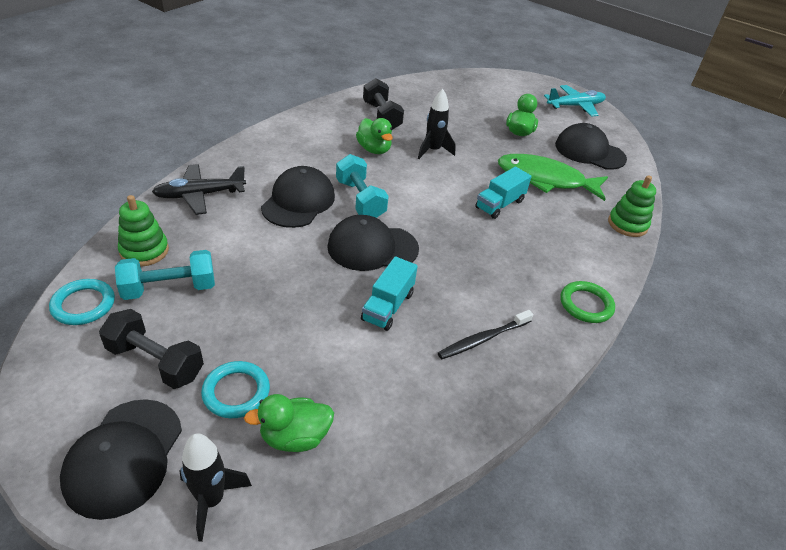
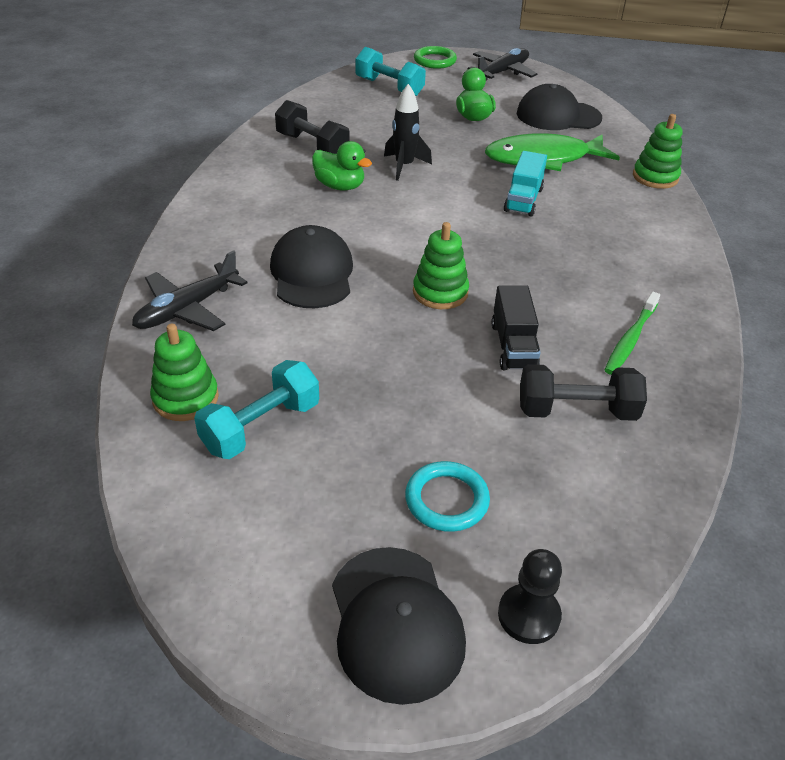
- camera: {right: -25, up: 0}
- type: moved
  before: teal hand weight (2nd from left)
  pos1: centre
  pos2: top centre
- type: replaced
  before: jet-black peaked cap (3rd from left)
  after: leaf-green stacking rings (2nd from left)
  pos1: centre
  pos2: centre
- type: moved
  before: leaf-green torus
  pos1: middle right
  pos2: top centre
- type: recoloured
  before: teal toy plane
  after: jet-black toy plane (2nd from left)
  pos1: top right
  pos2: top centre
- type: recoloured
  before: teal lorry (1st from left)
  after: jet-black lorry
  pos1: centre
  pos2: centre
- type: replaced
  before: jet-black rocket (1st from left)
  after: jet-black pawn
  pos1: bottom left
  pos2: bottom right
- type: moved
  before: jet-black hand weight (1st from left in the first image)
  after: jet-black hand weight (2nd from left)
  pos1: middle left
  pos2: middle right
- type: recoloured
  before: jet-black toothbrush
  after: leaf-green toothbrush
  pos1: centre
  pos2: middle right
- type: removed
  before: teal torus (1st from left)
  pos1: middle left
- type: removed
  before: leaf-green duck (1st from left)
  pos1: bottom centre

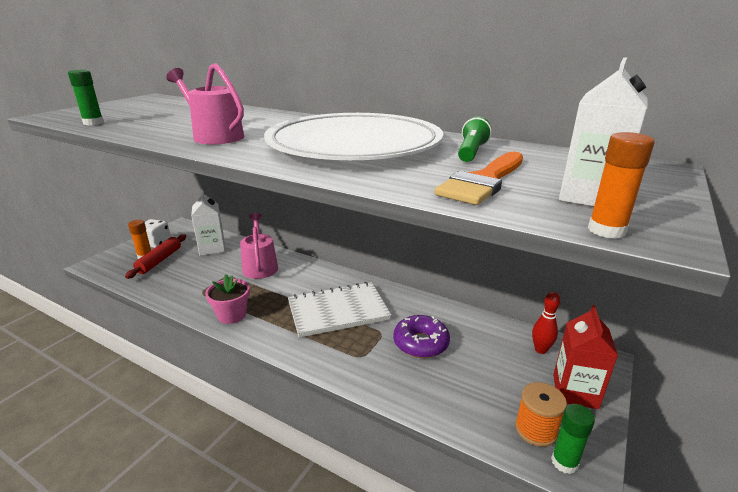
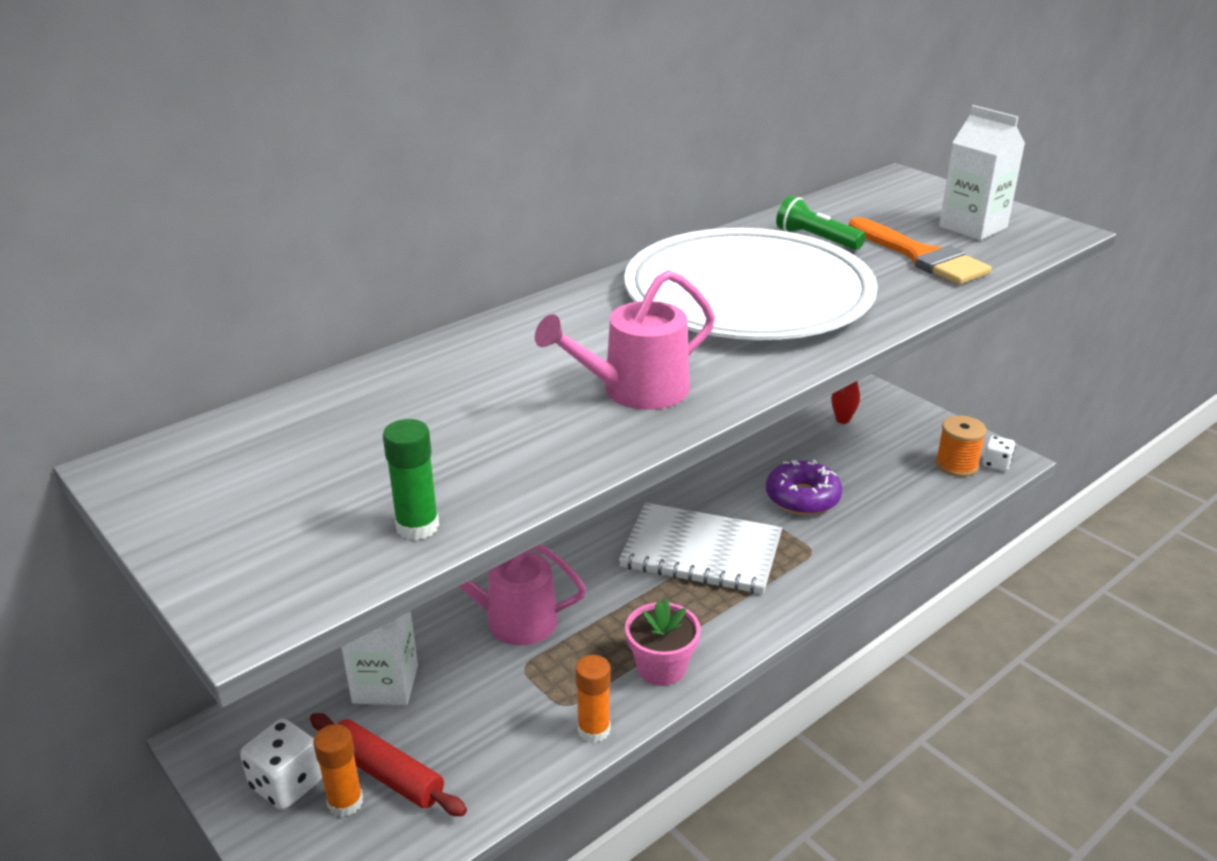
- camera: {right: -70, up: 5}
- type: moved
  before: orange glue stick (2nd from left)
  pos1: middle right
  pos2: bottom centre
- type: turned
  before: white notepad
  pos1: centre
  pos2: centre
  turn: -75
- type: replaced
  before: leaf-green glue stick (2nd from left)
  after: white game die (2nd from left)
  pos1: bottom right
  pos2: middle right
- type: removed
  before: red juice carton
  pos1: bottom right

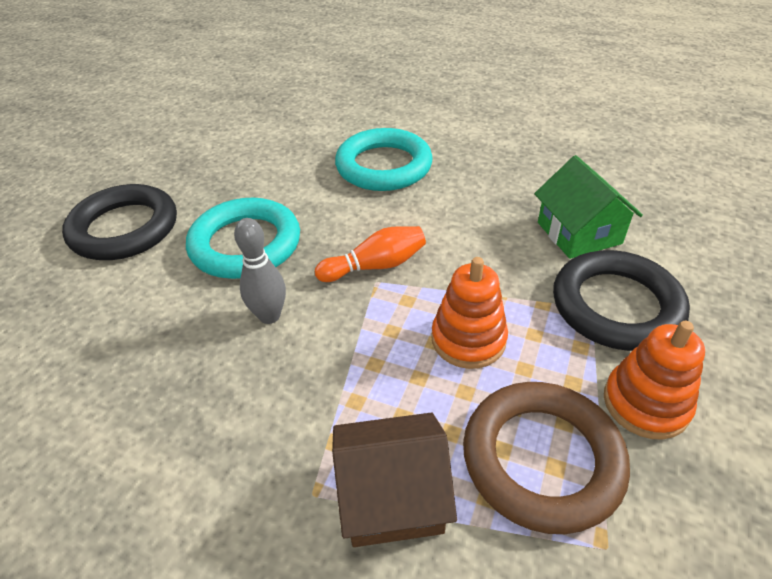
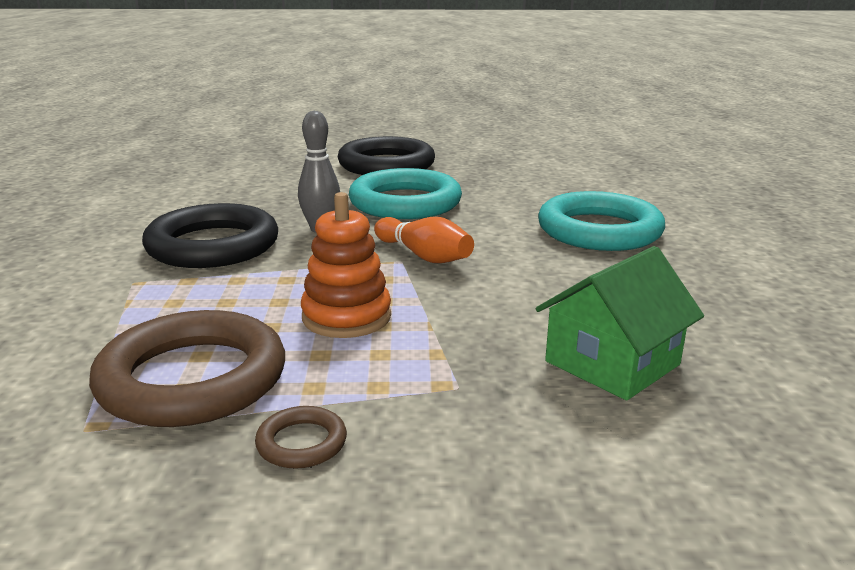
- camera: {right: 65, up: -20}
- type: moved
  before: jet-black torus (2nd from left in the first image)
  after: jet-black torus (1st from left)
  pos1: middle right
  pos2: middle left
- type: replaced
  before: orange stacking rings (2nd from left)
  after: dark brown torus (2nd from left)
  pos1: middle right
  pos2: bottom centre
- type: removed
  before: dark brown cottage
  pos1: bottom centre

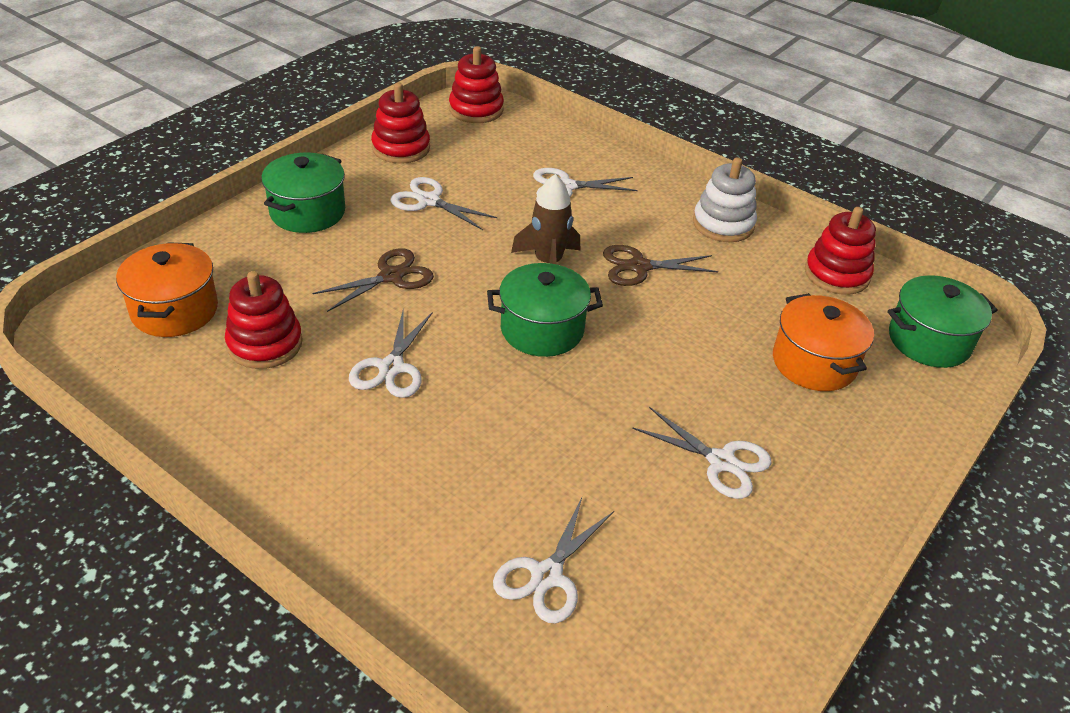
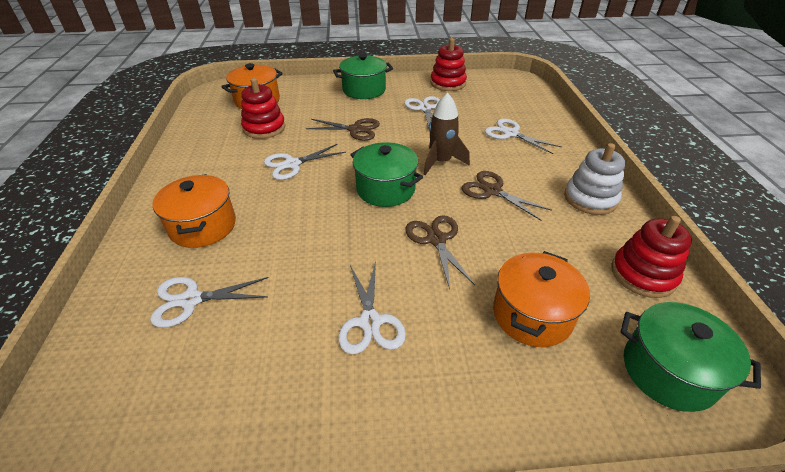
- camera: {right: 50, up: 0}
- type: added
  after: orange pot (1st from left)
  pos2: middle left
- type: added
  after: dark brown pair of scissors (2nd from left)
  pos2: centre
- type: removed
  before: red stacking rings (3rd from left)
  pos1: top centre

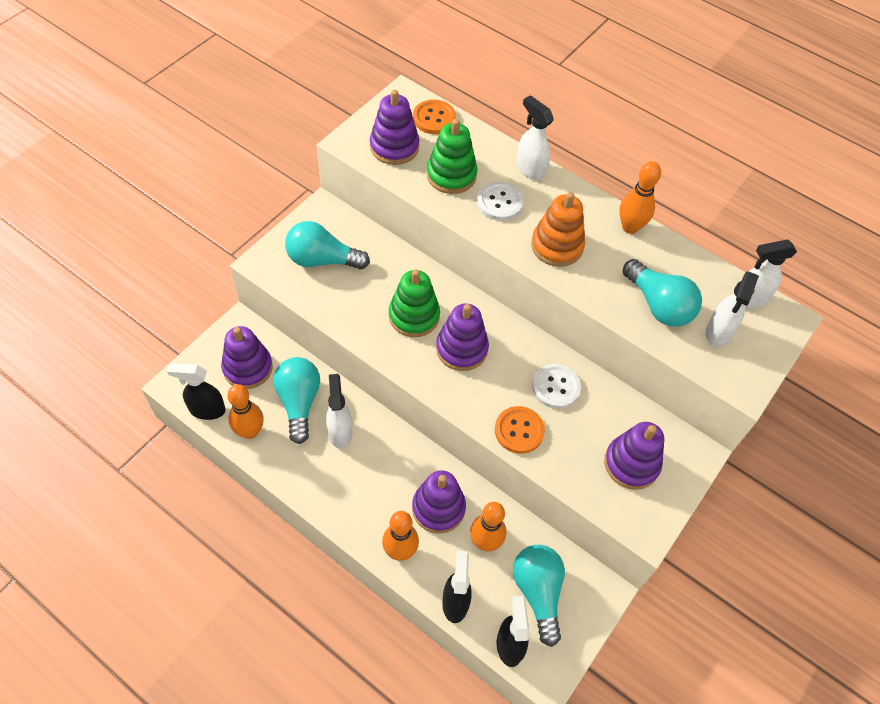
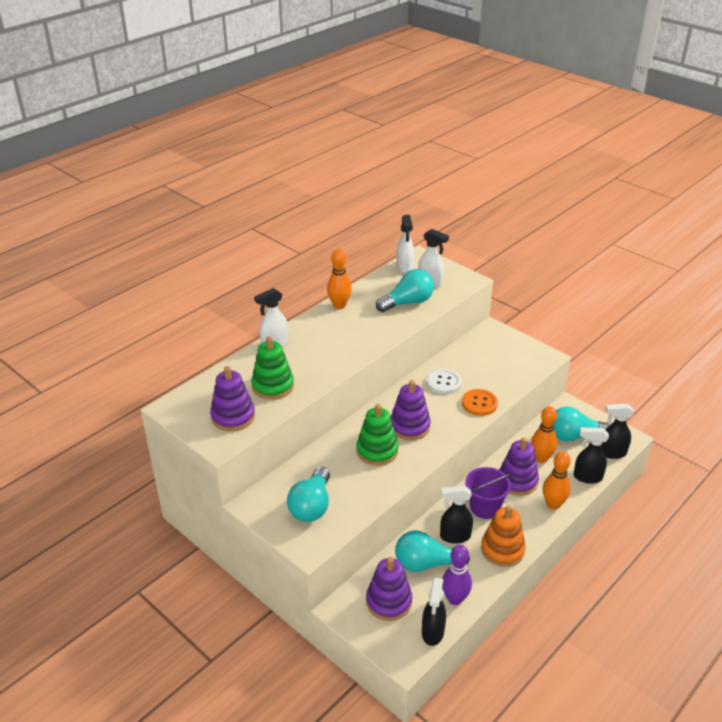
- camera: {right: -80, up: -20}
- type: recoloured
  before: white sprayer (1st from left)
  after: jet-black sprayer (2nd from left)
  pos1: centre
  pos2: bottom centre
- type: recoloured
  before: orange skittle (1st from left)
  after: purple skittle
  pos1: middle left
  pos2: bottom centre
- type: added
  after: purple bucket
  pos2: bottom right
- type: moved
  before: orange stacking rings
  pos1: top centre
  pos2: bottom right
- type: removed
  before: orange button (1st from left)
  pos1: top centre
- type: removed
  before: white button (1st from left)
  pos1: top centre
- type: removed
  before: purple stacking rings (5th from left)
  pos1: middle right

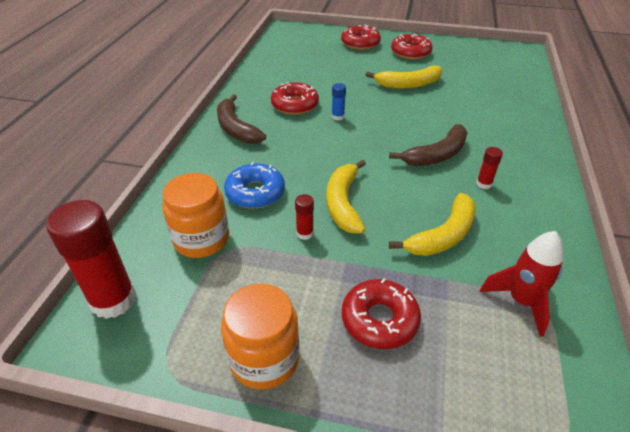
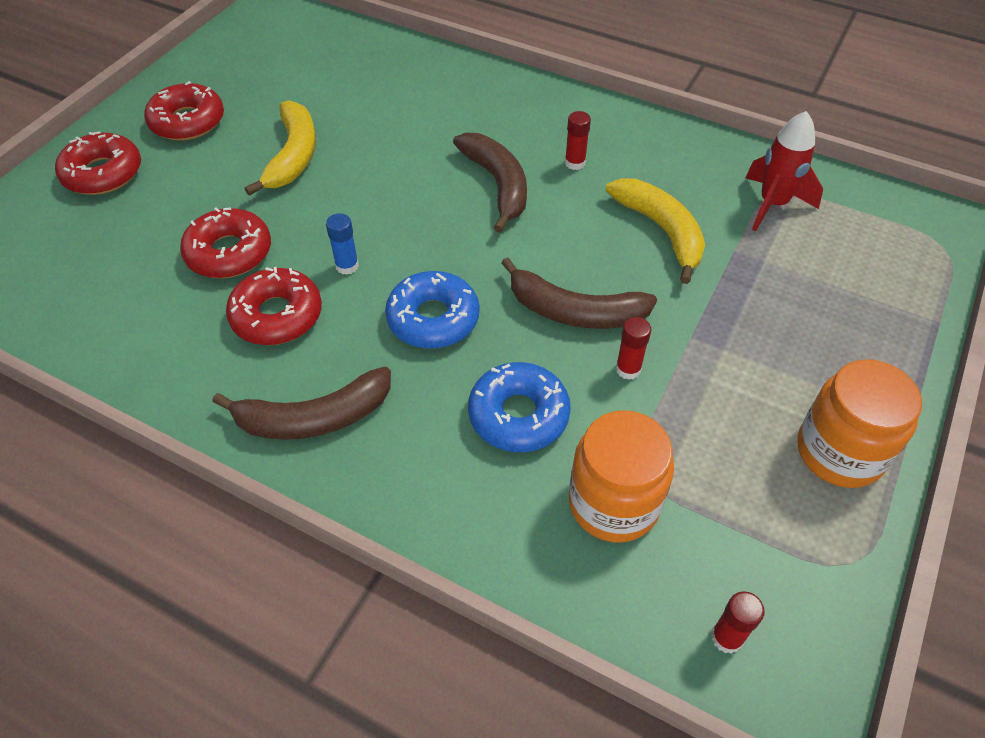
- camera: {right: -75, up: 10}
- type: moved
  before: red donut (3rd from left)
  pos1: bottom centre
  pos2: top left
- type: added
  after: cobalt donut (1st from left)
  pos2: centre
- type: recoloured
  before: golden banana (1st from left)
  after: dark brown banana (3rd from left)
  pos1: centre
  pos2: centre
- type: resized
  before: red glue stick (1st from left in the first image)
  pos1: middle left
  pos2: bottom right
  scale: 0.45

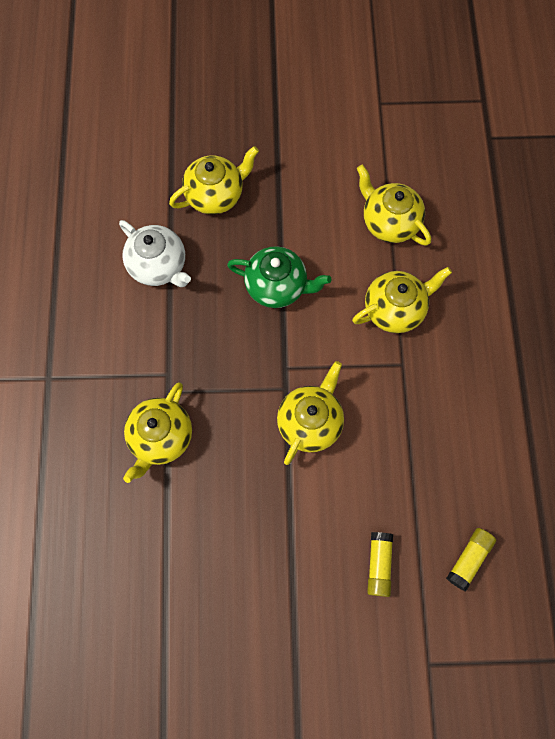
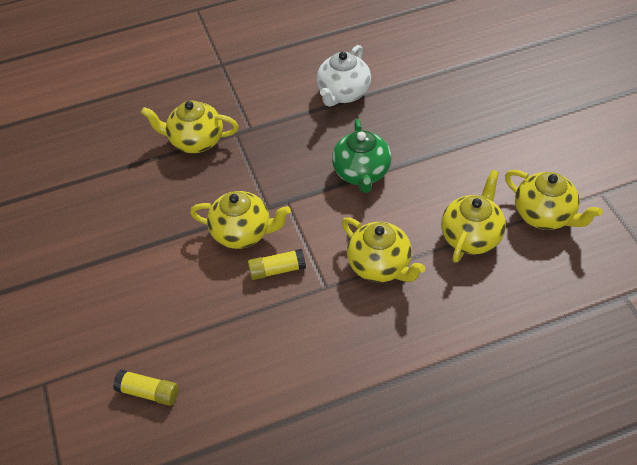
- camera: {right: 75, up: -20}
- type: moved
  before: golden glue stick (1st from left in the first image)
  after: golden glue stick (2nd from left)
  pos1: bottom right
  pos2: centre
- type: moved
  before: golden china teapot (2nd from left in the first image)
  after: golden china teapot (5th from left)
  pos1: top centre
  pos2: middle right

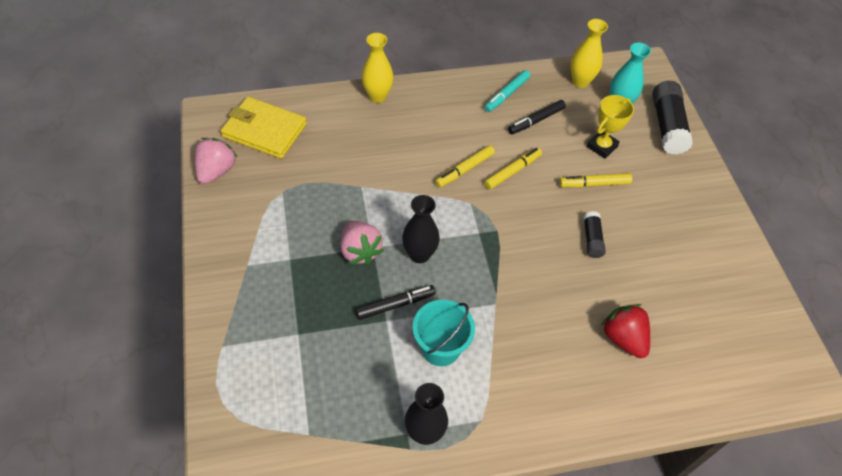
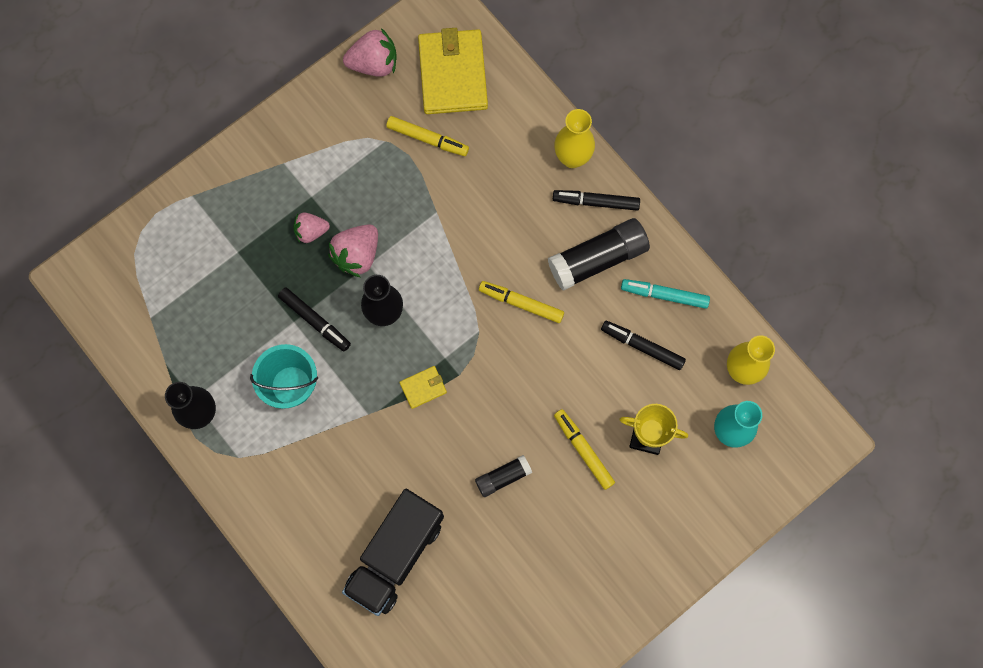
- camera: {right: 65, up: 20}
- type: added
  after: rose-pink toy strawberry (1st from left)
  pos2: middle left
- type: replaced
  before: red toy strawberry
  after: jet-black lorry
  pos1: bottom right
  pos2: bottom centre
- type: moved
  before: golden marker pen (2nd from left in the first image)
  after: golden marker pen (1st from left)
  pos1: centre
  pos2: top centre
- type: added
  after: golden wallet (1st from left)
  pos2: centre
- type: moved
  before: jet-black glue stick (2nd from left)
  pos1: top right
  pos2: centre
- type: added
  after: jet-black marker pen (2nd from left)
  pos2: top centre

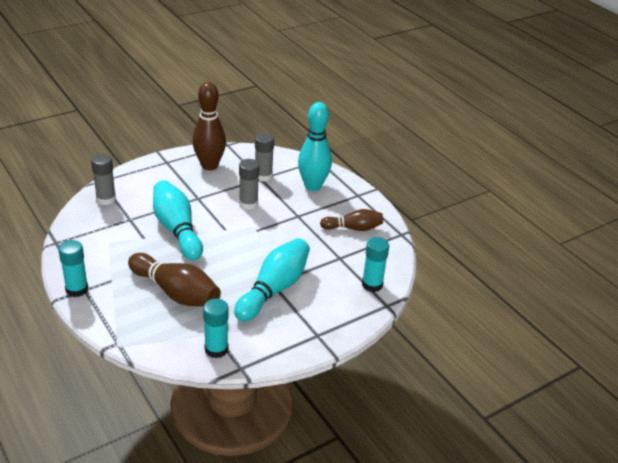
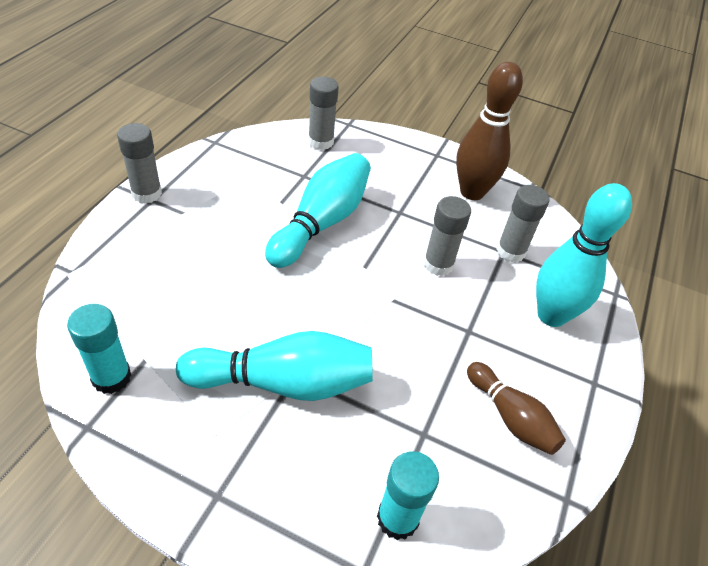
- camera: {right: 55, up: 10}
- type: recoloured
  before: teal glue stick (1st from left)
  after: gray glue stick (1st from left)
  pos1: middle left
  pos2: top left
- type: removed
  before: dark brown skittle (1st from left)
  pos1: middle left

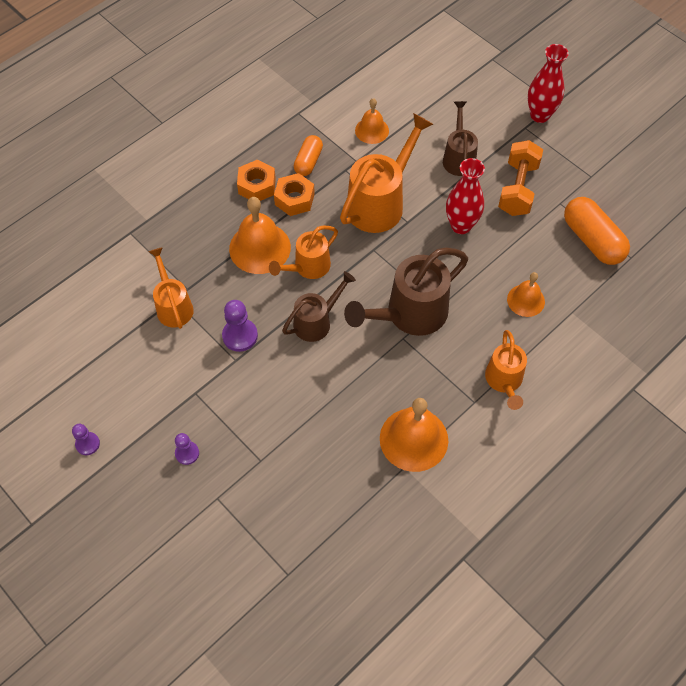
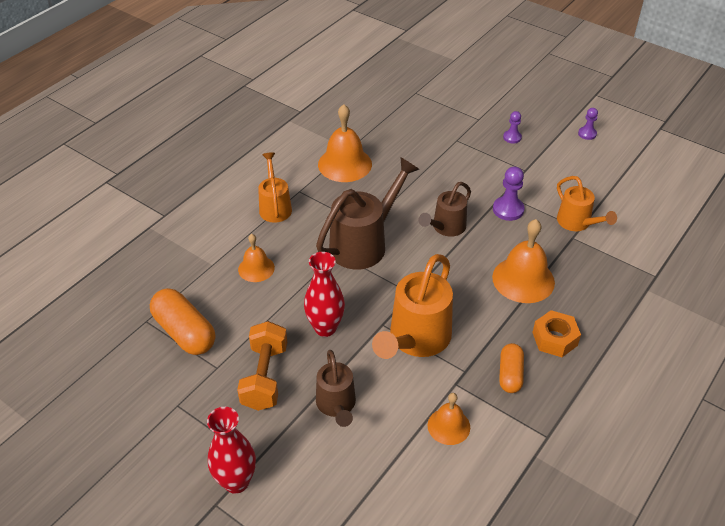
- camera: {right: 170, up: -15}
- type: removed
  before: orange watering pot (2nd from left)
  pos1: centre
- type: removed
  before: orange hex nut (2nd from left)
  pos1: top centre

